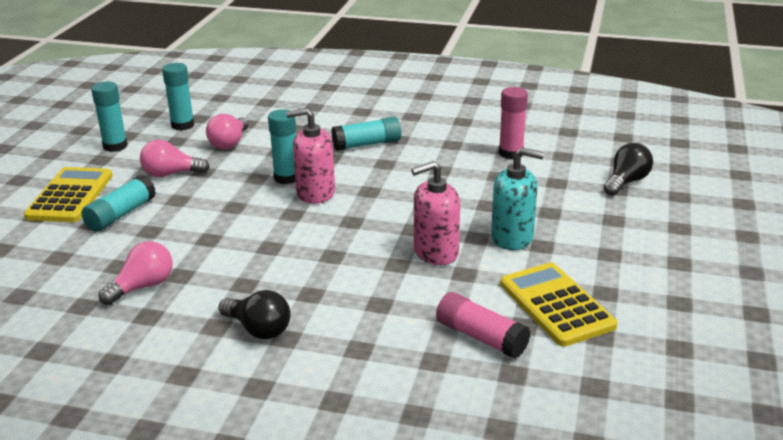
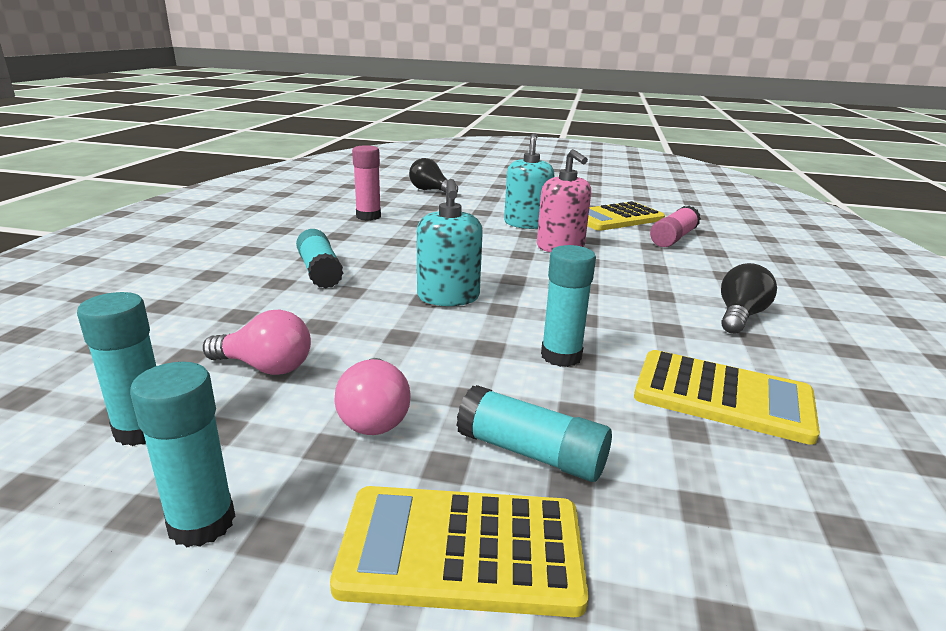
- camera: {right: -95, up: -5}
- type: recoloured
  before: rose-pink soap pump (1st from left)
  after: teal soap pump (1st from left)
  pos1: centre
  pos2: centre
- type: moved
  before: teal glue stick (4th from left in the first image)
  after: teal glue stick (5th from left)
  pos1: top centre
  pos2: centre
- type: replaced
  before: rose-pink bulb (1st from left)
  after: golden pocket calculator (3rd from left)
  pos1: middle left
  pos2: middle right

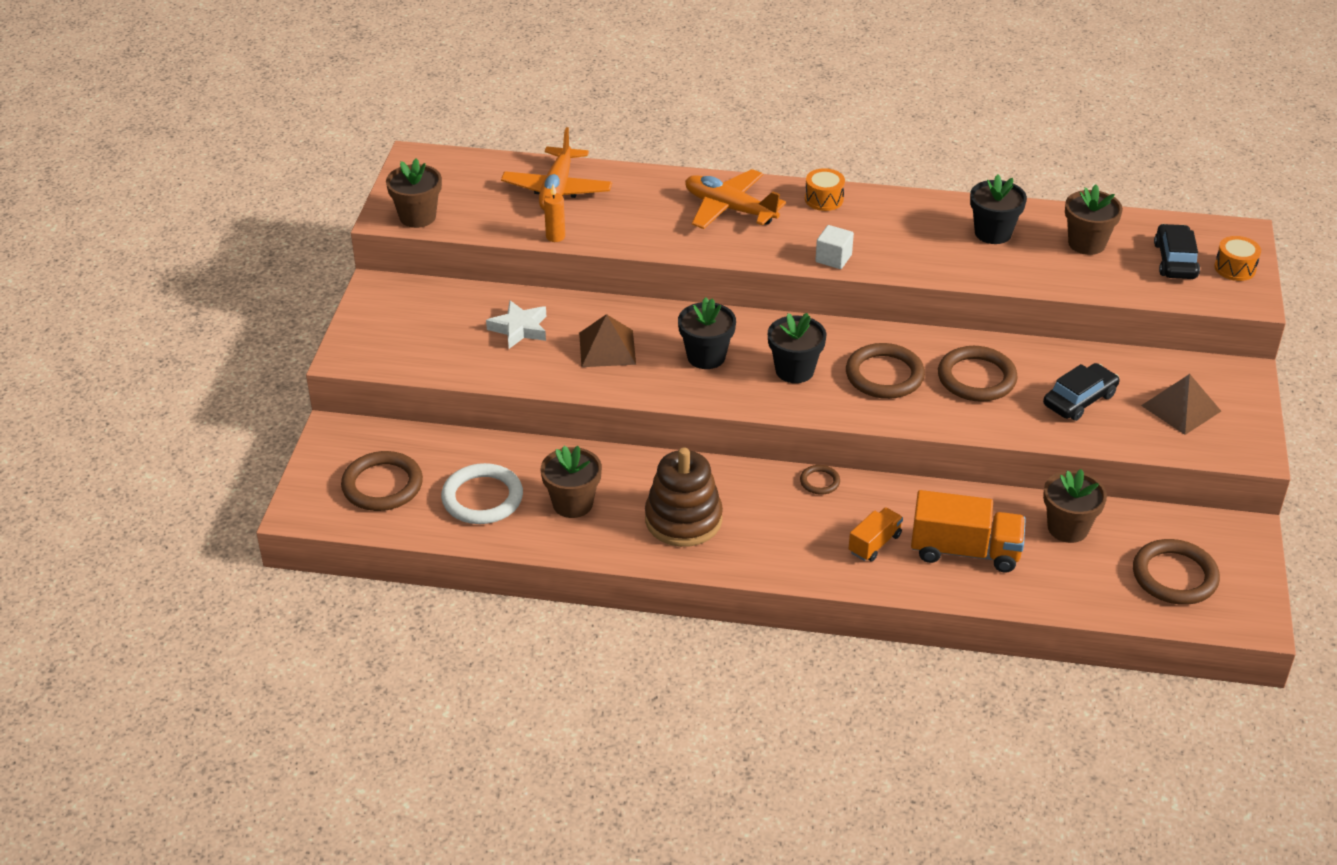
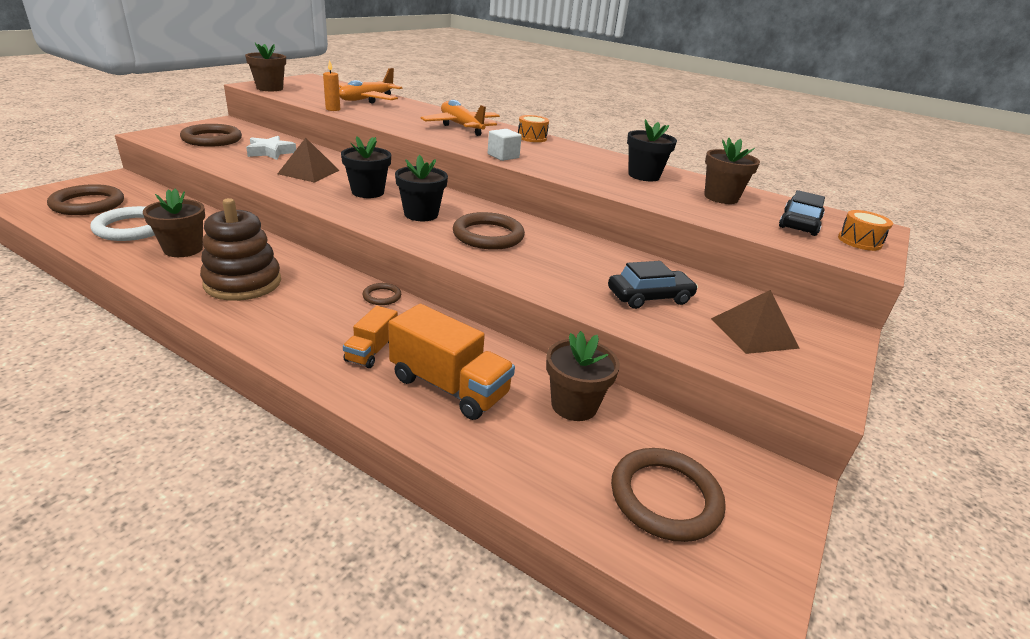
- camera: {right: 20, up: -10}
- type: moved
  before: dark brown torus (4th from left in the first image)
  after: dark brown torus (2nd from left)
  pos1: middle right
  pos2: top left
- type: turned
  before: orange lorry (1st from left)
  pos1: centre
  pos2: centre
  turn: 135

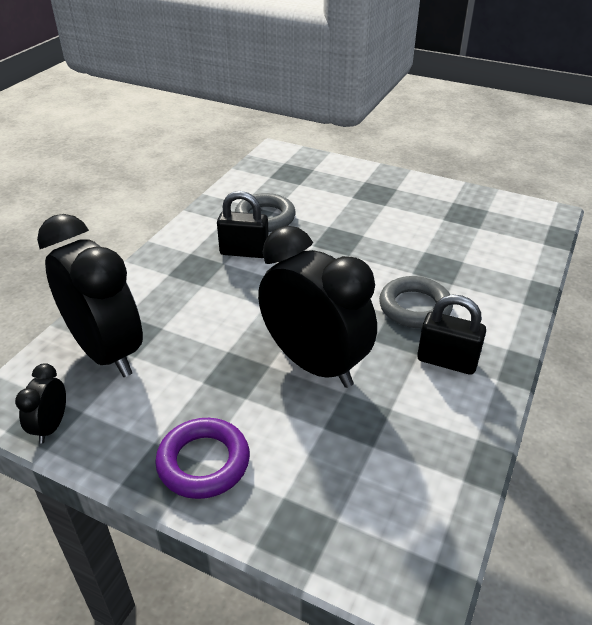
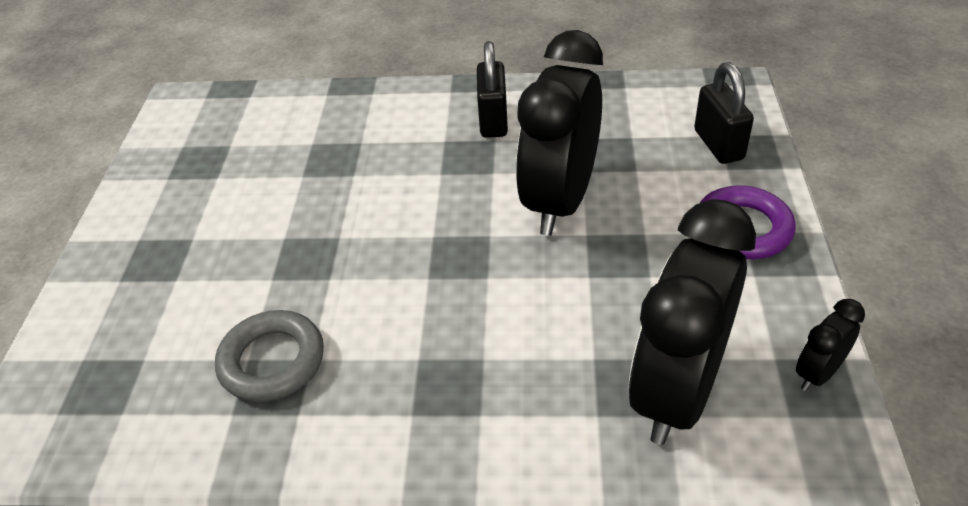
- camera: {right: -110, up: 5}
- type: moved
  before: jet-black small lock (1st from left in the first image)
  after: jet-black small lock (2nd from left)
  pos1: centre
  pos2: top right
- type: turned
  before: jet-black clock (1st from left in the first image)
  pos1: middle left
  pos2: bottom right
  turn: 150
- type: removed
  before: gray torus (2nd from left)
  pos1: middle right

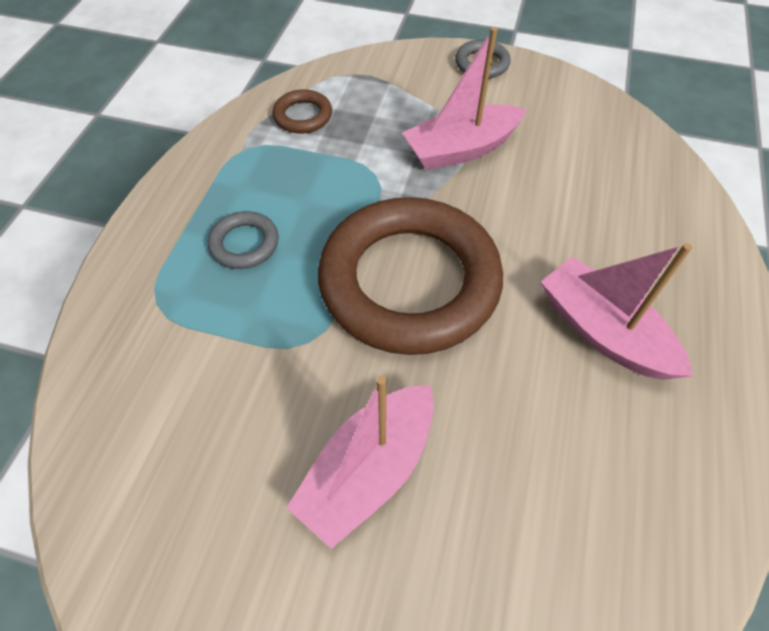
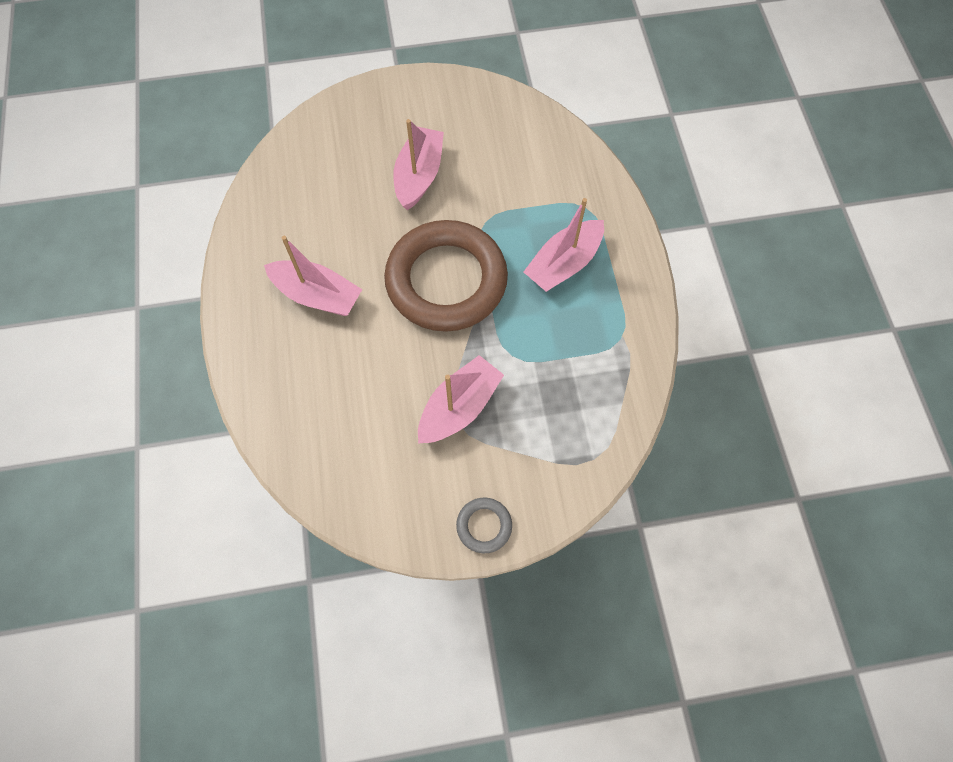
- camera: {right: 155, up: 10}
- type: replaced
  before: gray torus (1st from left)
  after: rose-pink boat (4th from left)
  pos1: middle left
  pos2: top centre
- type: removed
  before: dark brown torus (1st from left)
  pos1: top centre

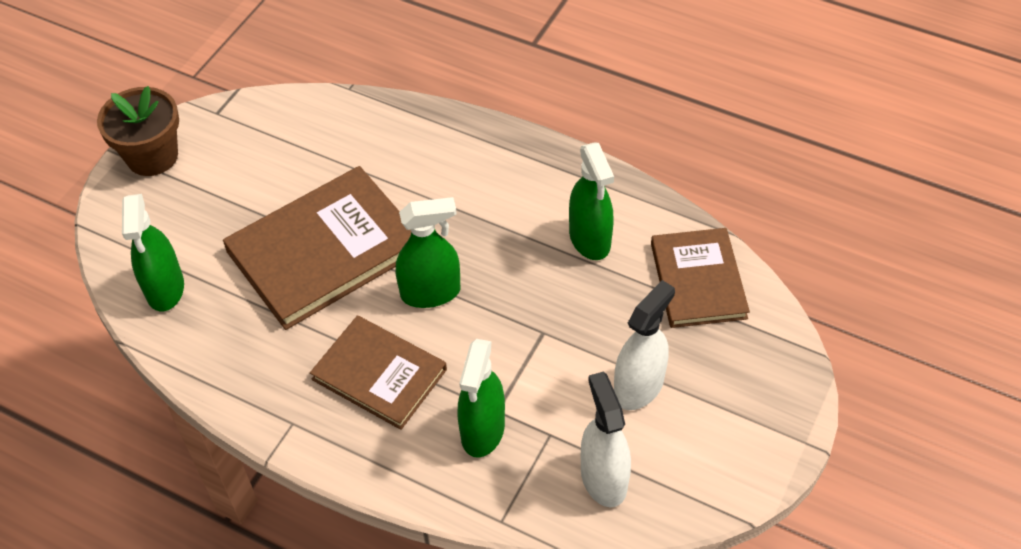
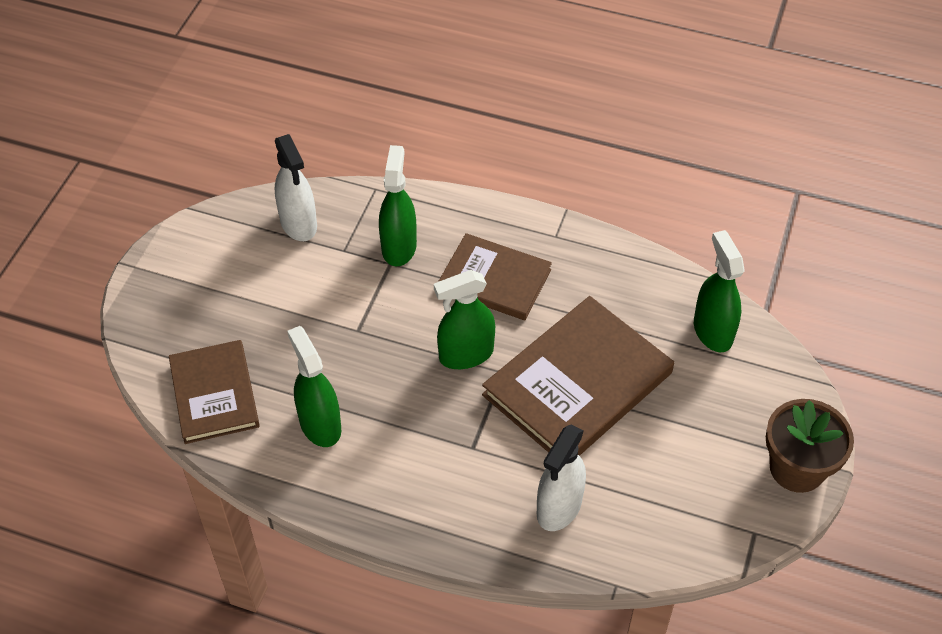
- camera: {right: 170, up: 0}
- type: moved
  before: white sprayer (2nd from left)
  pos1: centre
  pos2: bottom centre

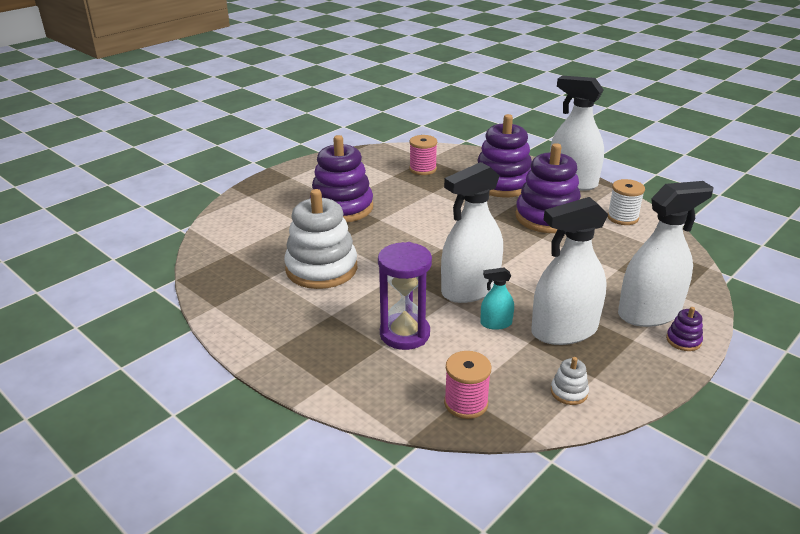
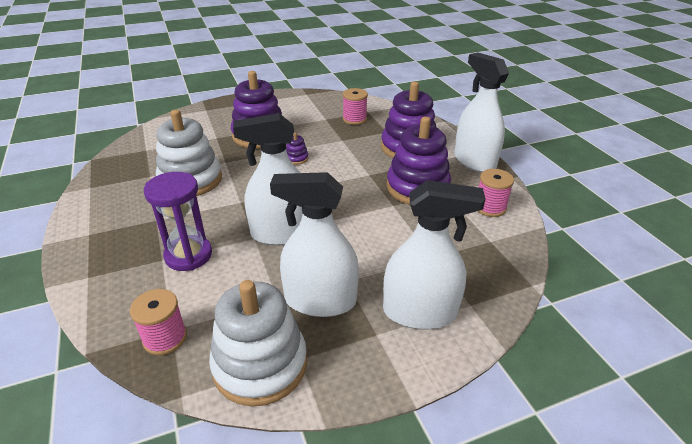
- camera: {right: 25, up: 5}
- type: resized
  before: white stacking rings (2nd from left)
  pos1: bottom right
  pos2: bottom centre
  scale: 2.46
- type: moved
  before: purple stacking rings (4th from left in the first image)
  after: purple stacking rings (2nd from left)
  pos1: middle right
  pos2: centre
- type: recoloured
  before: white spool
  after: rose-pink spool (3rd from left)
  pos1: middle right
  pos2: middle right
- type: removed
  before: teal sprayer
  pos1: centre

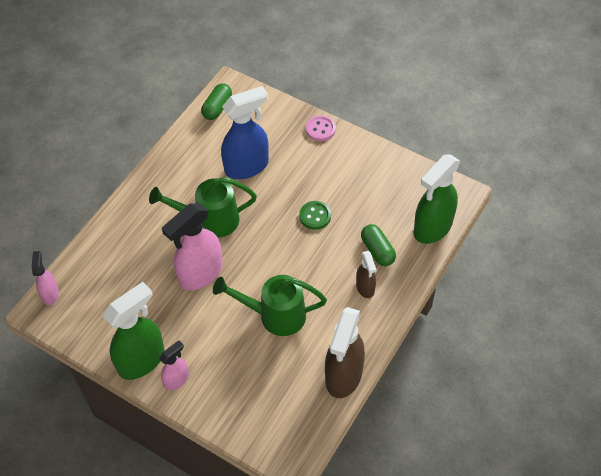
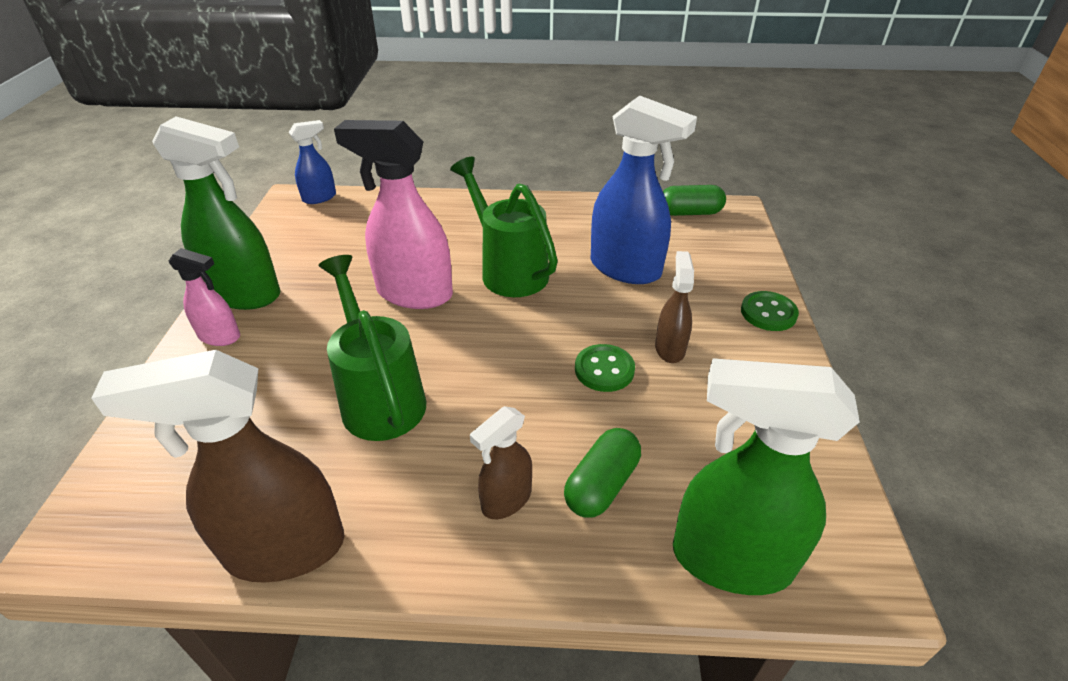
- camera: {right: 60, up: -15}
- type: recoloured
  before: rose-pink sprayer (1st from left)
  after: cobalt sprayer (1st from left)
  pos1: middle left
  pos2: top left
- type: added
  after: dark brown sprayer (3rd from left)
  pos2: centre
- type: recoloured
  before: rose-pink button
  after: leaf-green button (2nd from left)
  pos1: top centre
  pos2: middle right

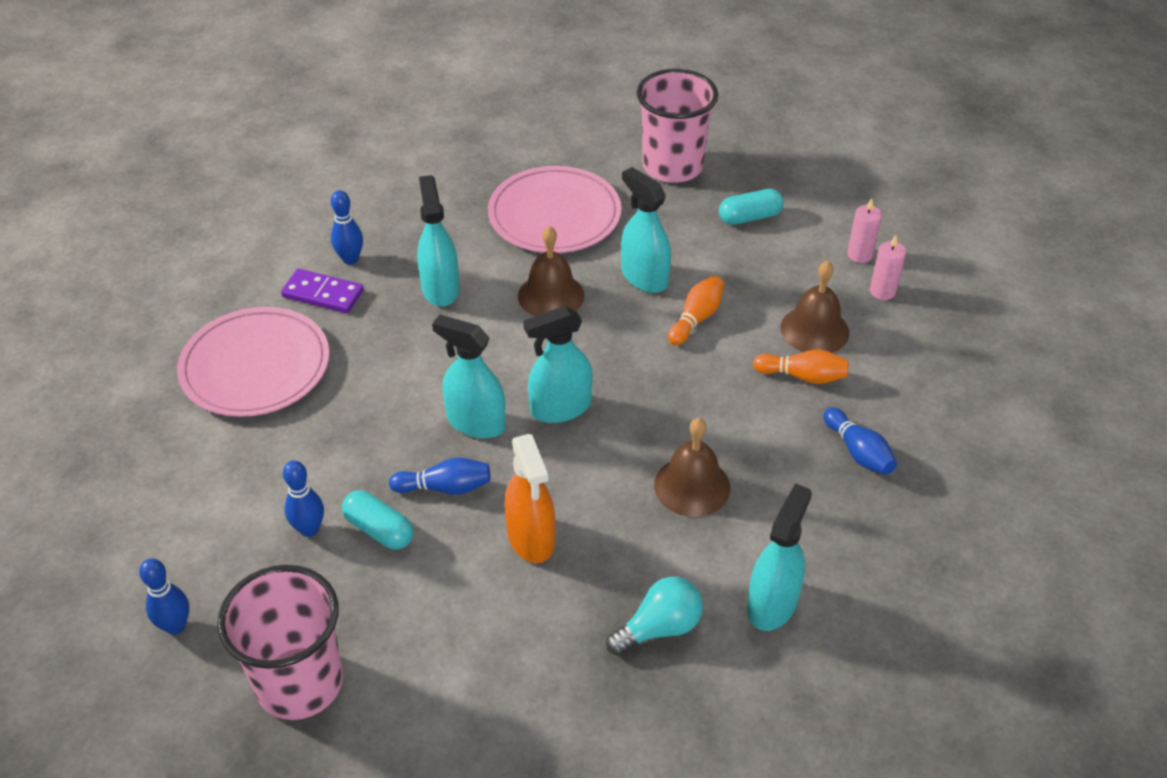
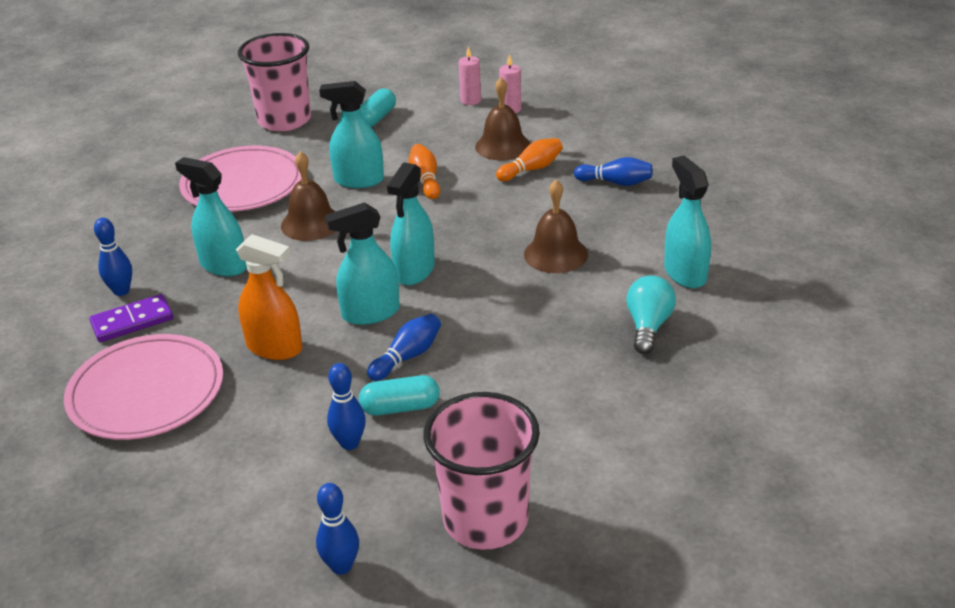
- camera: {right: -45, up: -10}
- type: moved
  before: orange sprayer
  pos1: centre
  pos2: middle left

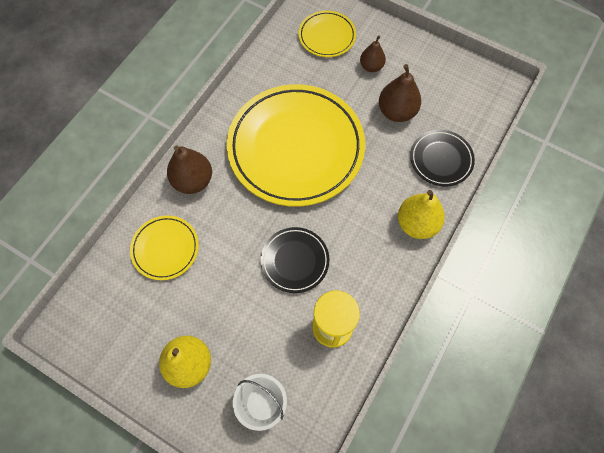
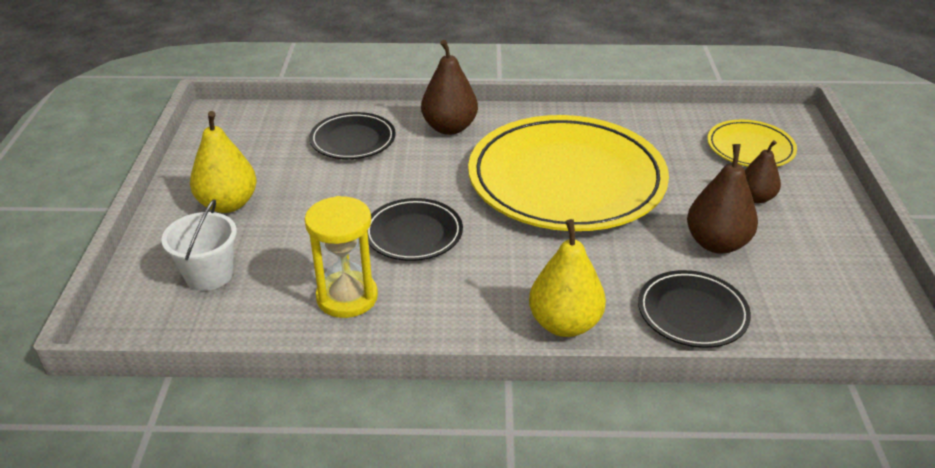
- camera: {right: 60, up: -30}
- type: recoloured
  before: golden dinner plate (1st from left)
  after: jet-black dinner plate (1st from left)
  pos1: middle left
  pos2: top centre

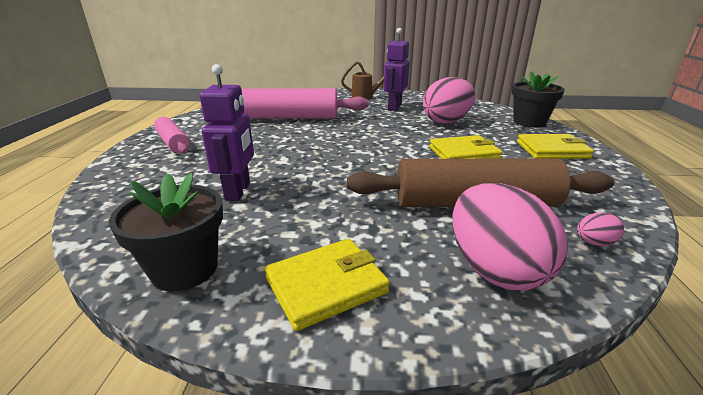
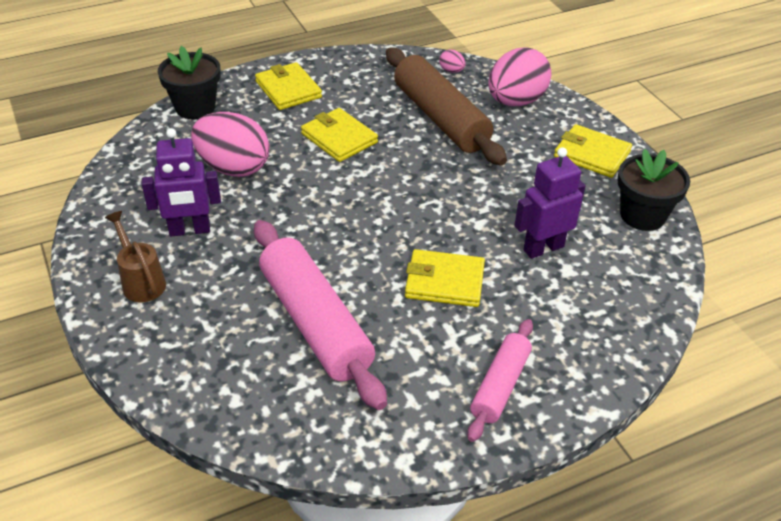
- camera: {right: -120, up: 15}
- type: added
  after: golden wallet (3rd from left)
  pos2: centre

